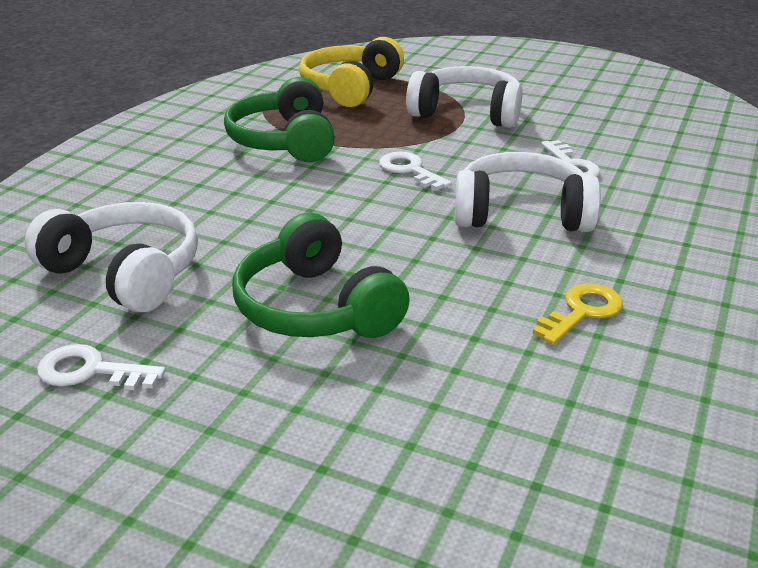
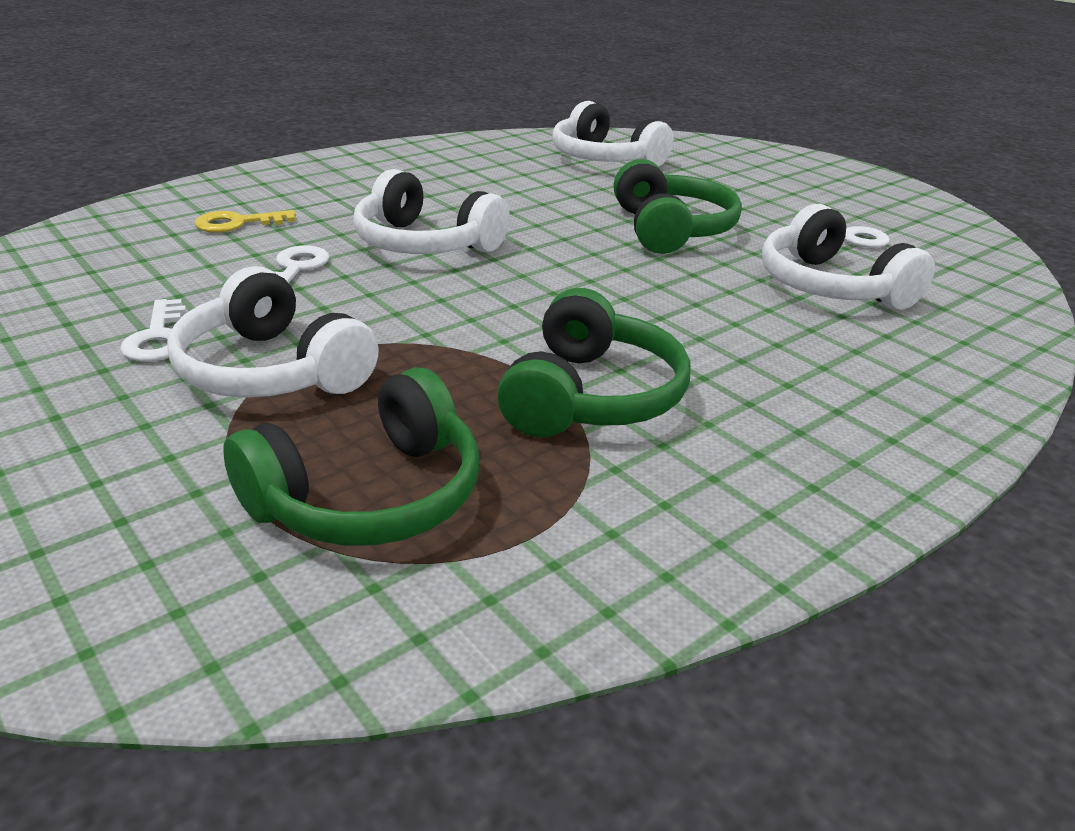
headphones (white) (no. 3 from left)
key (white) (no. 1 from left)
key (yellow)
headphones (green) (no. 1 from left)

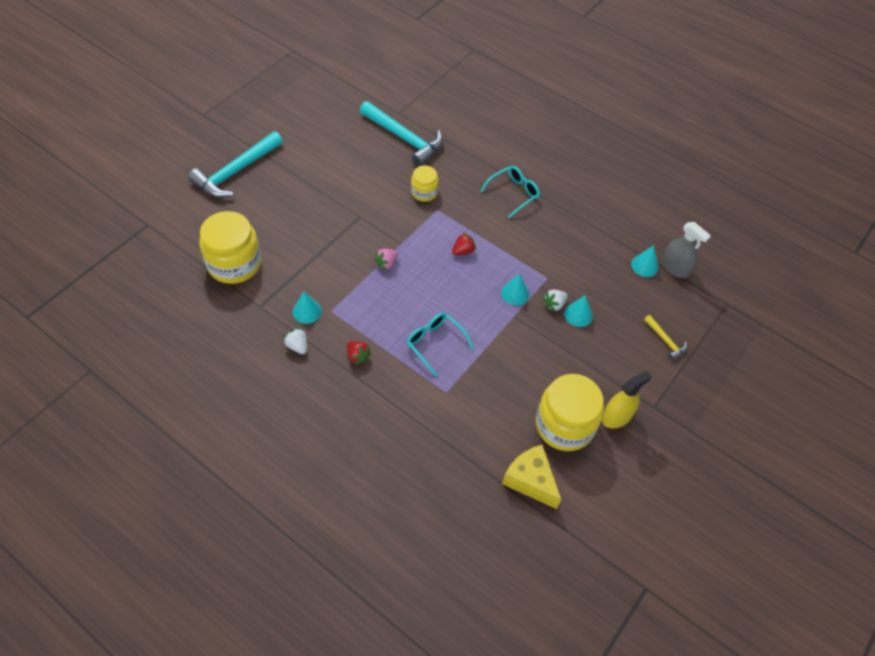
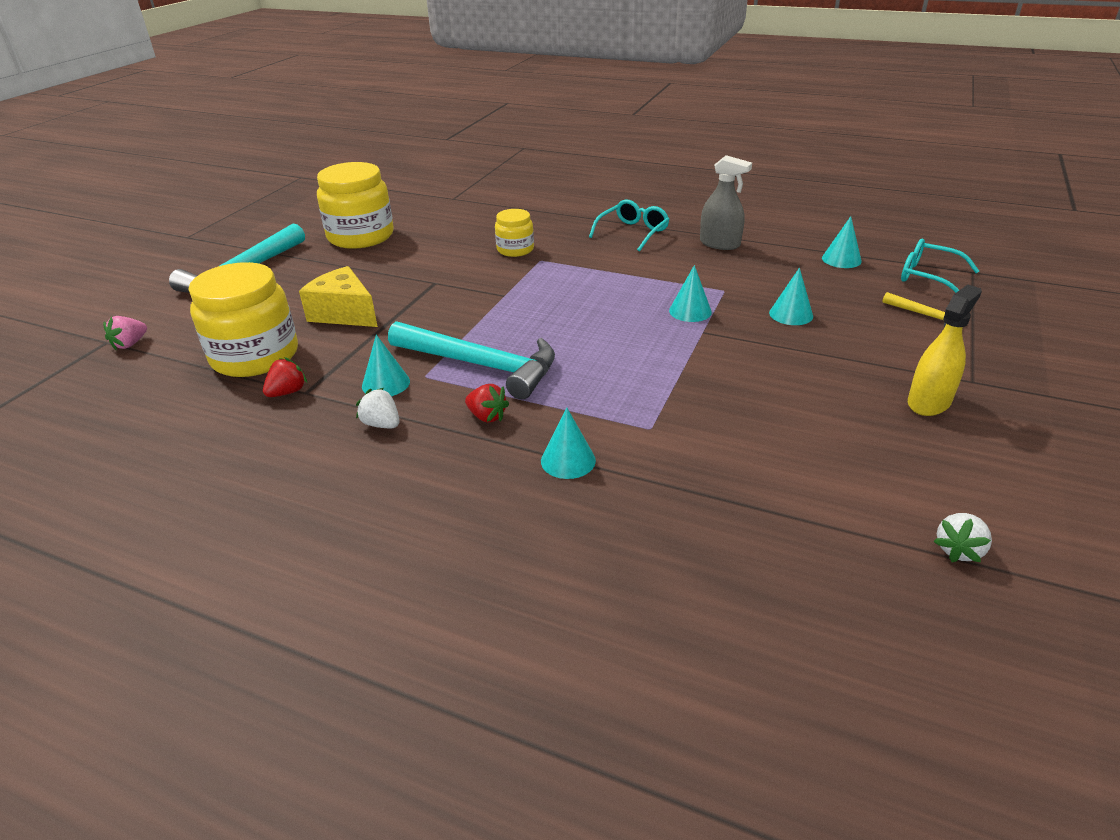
cone (turquoise) (no. 2 from left)
hammer (turquoise) (no. 2 from left)
strawberry (pink)
glasses (turquoise) (no. 2 from left)
strawberry (red) (no. 1 from left)
cheese (yellow)
jar (yellow) (no. 2 from left)
strawberry (white) (no. 2 from left)
spray bottle (grey)

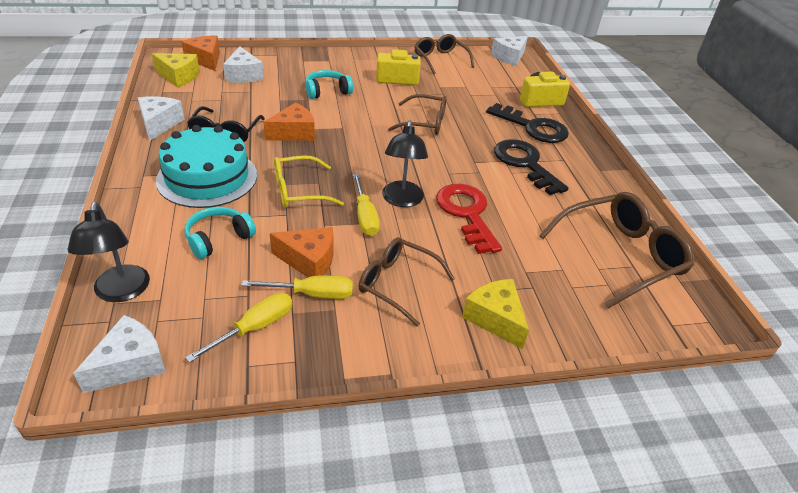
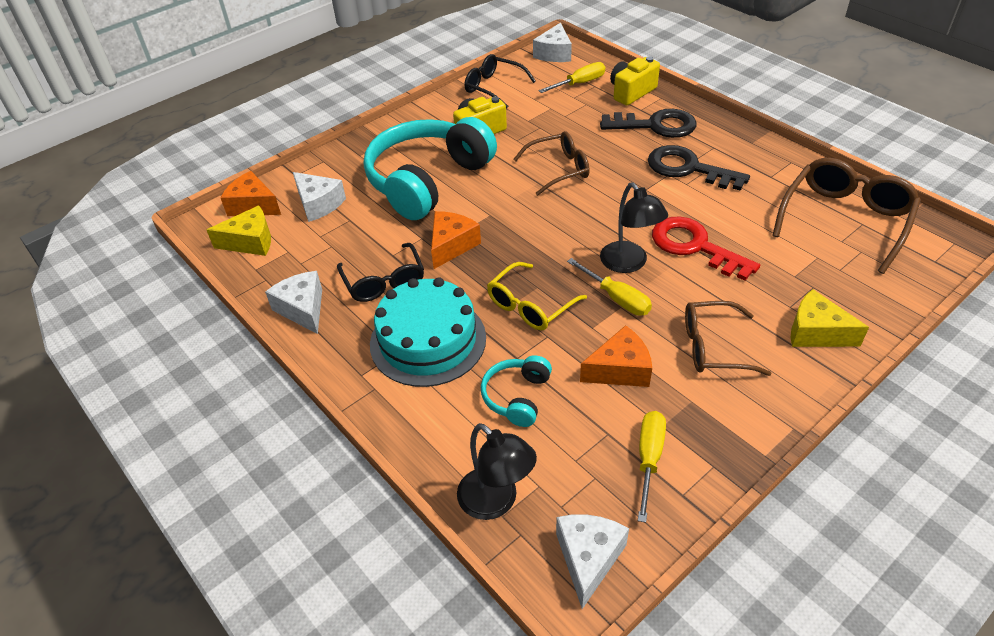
screwdriver (yellow) (no. 1 from left)
glasses (black) (no. 2 from left)
headphones (turquoise) (no. 1 from left)

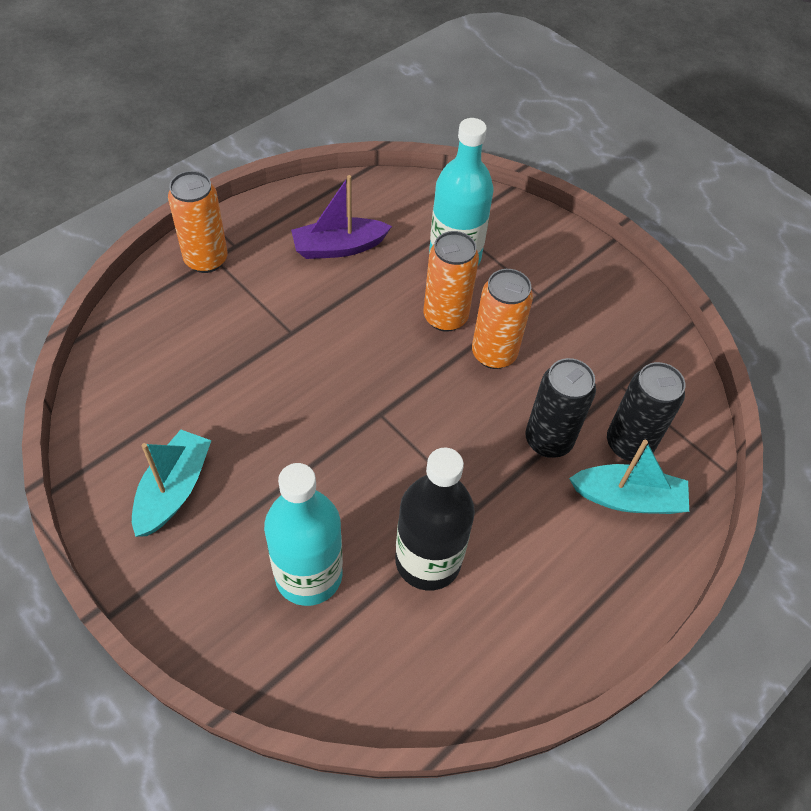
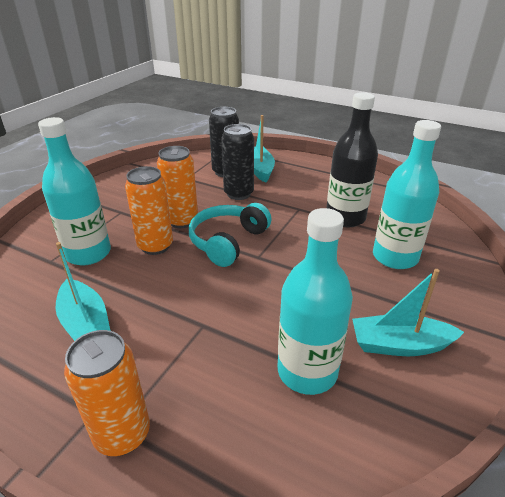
headphones (turquoise)
bottle (turquoise) (no. 2 from left)
boat (turquoise) (no. 1 from left)

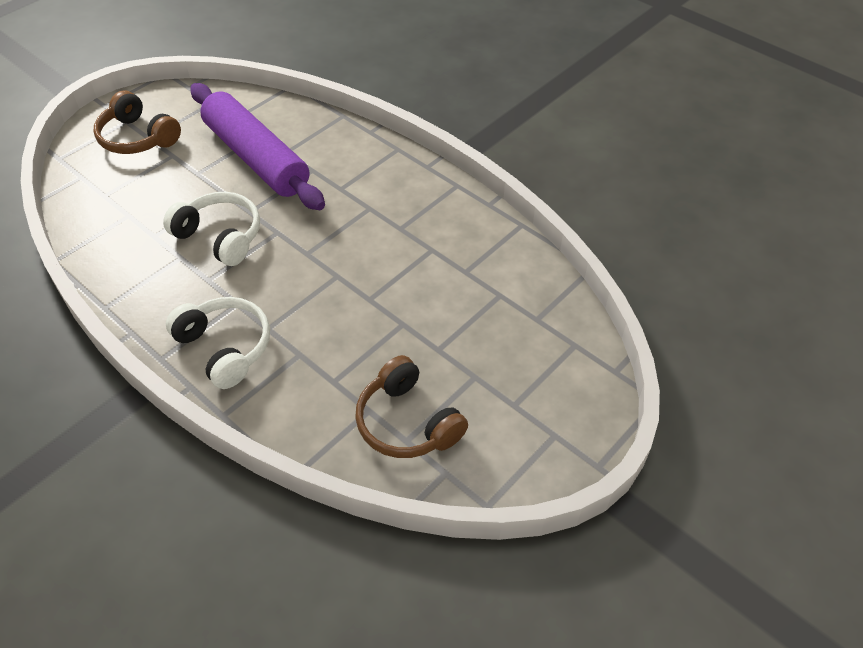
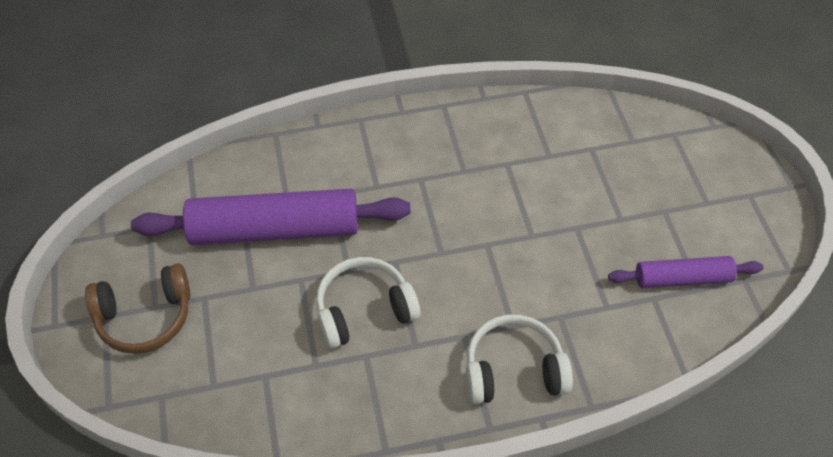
rolling pin (purple) (no. 2 from left)

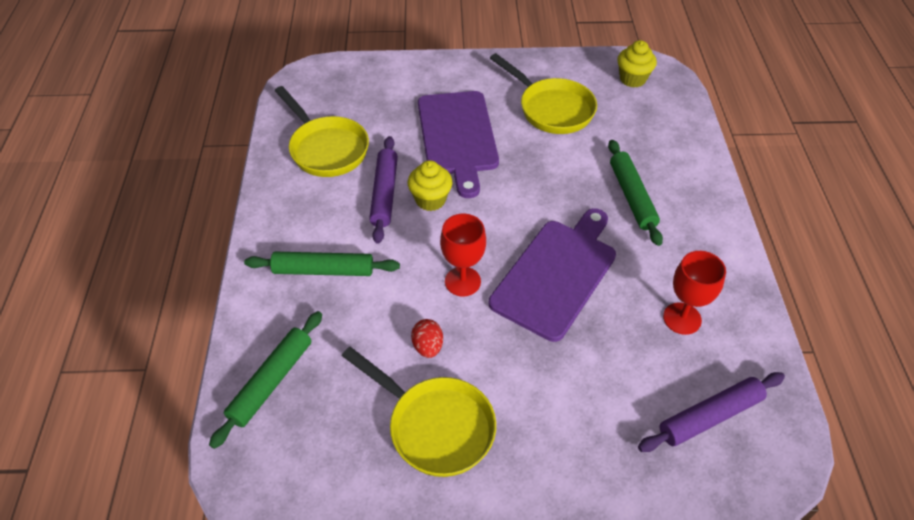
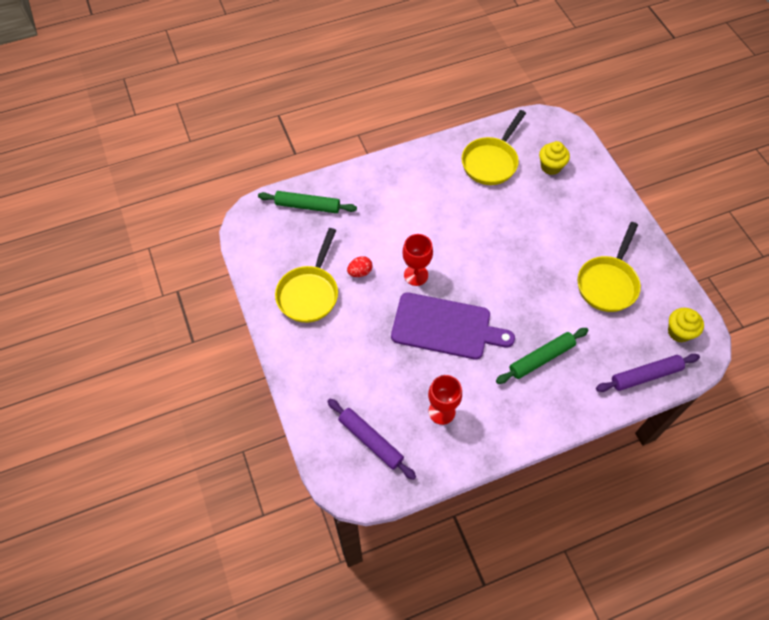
rolling pin (green) (no. 2 from left in the first image)
cutting board (purple) (no. 1 from left in the first image)
rolling pin (purple) (no. 2 from left)
cupcake (yellow) (no. 1 from left)

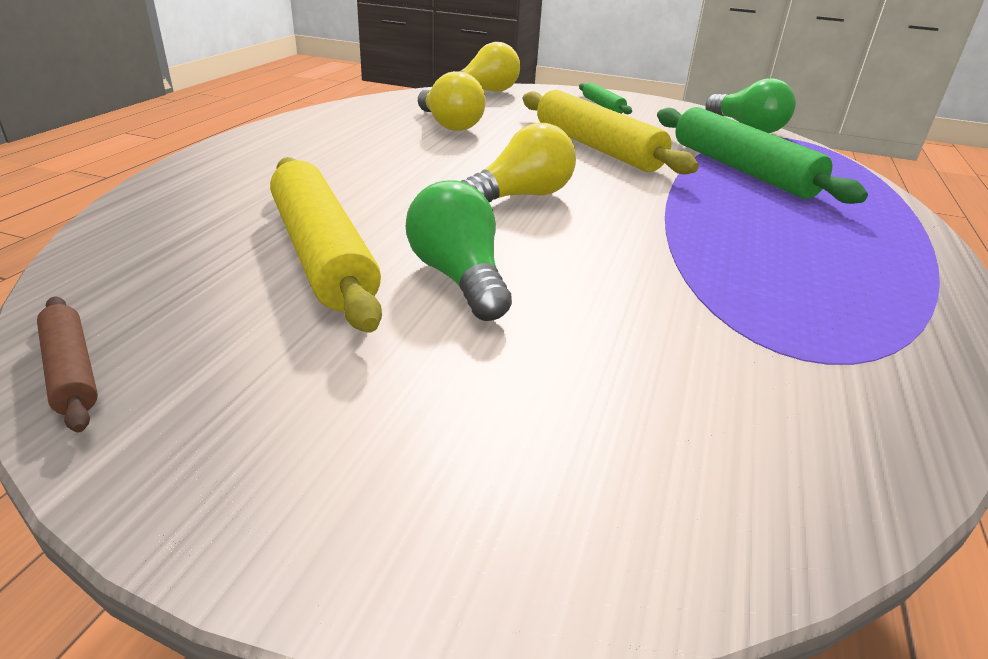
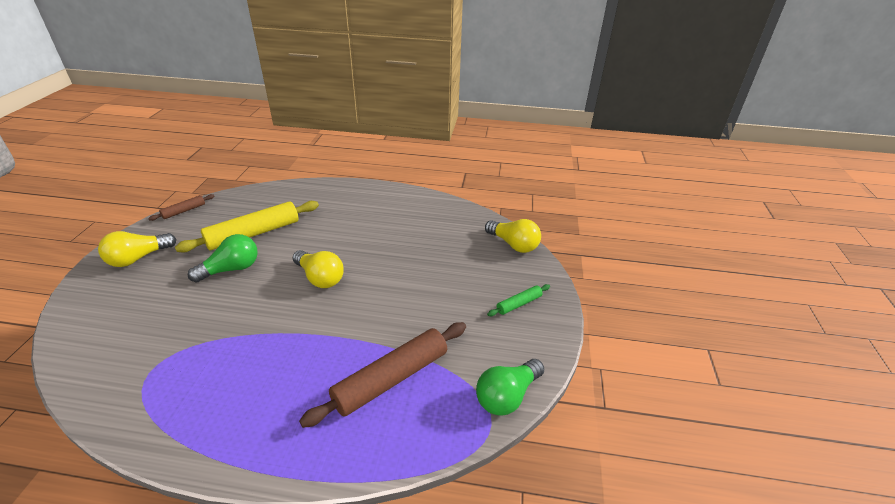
rolling pin (yellow) (no. 2 from left in the first image)
light bulb (yellow) (no. 1 from left)
rolling pin (brown) (no. 2 from left)

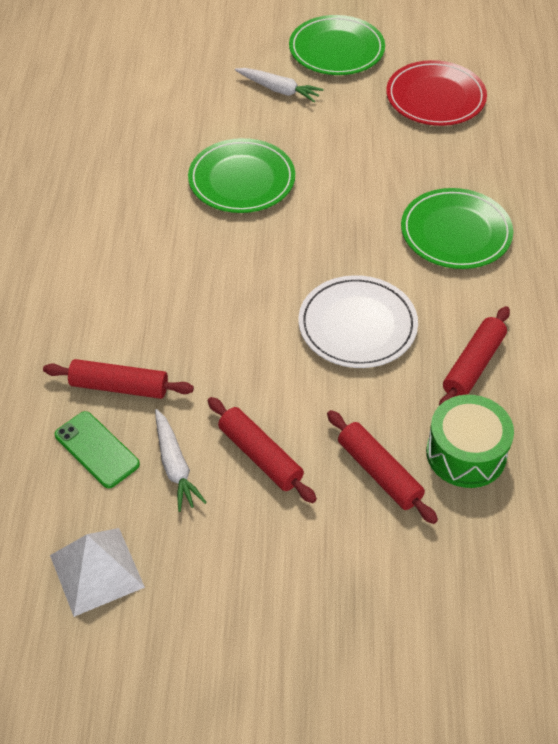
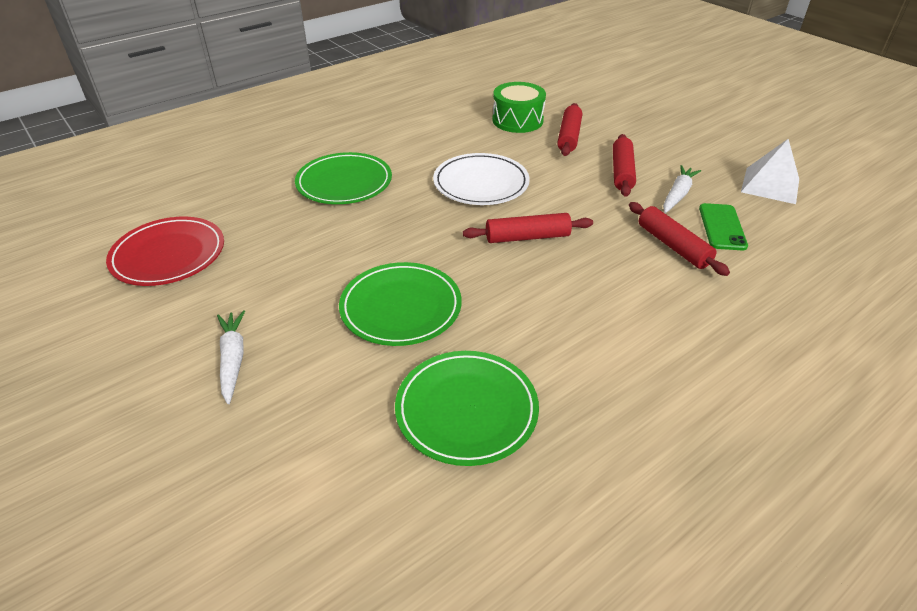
plate (green) (no. 3 from left)
rolling pin (red) (no. 1 from left)

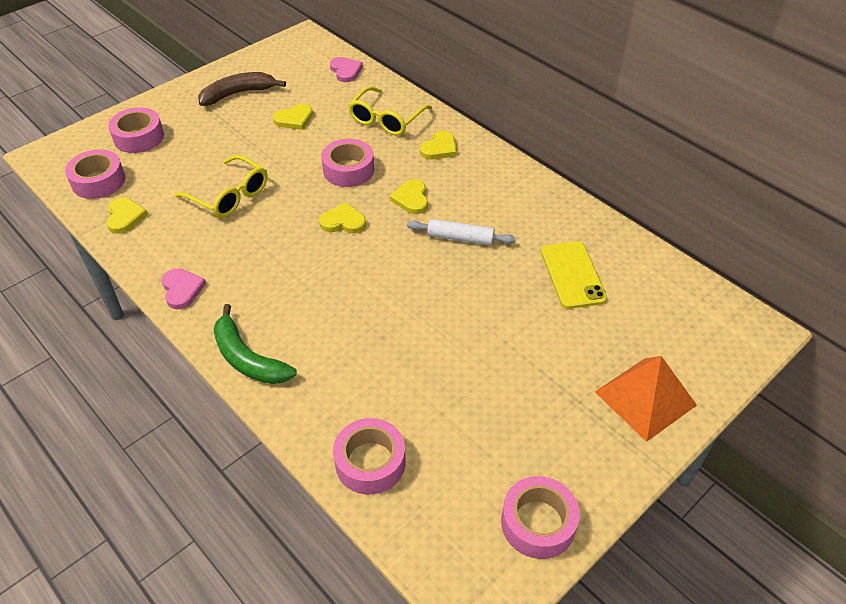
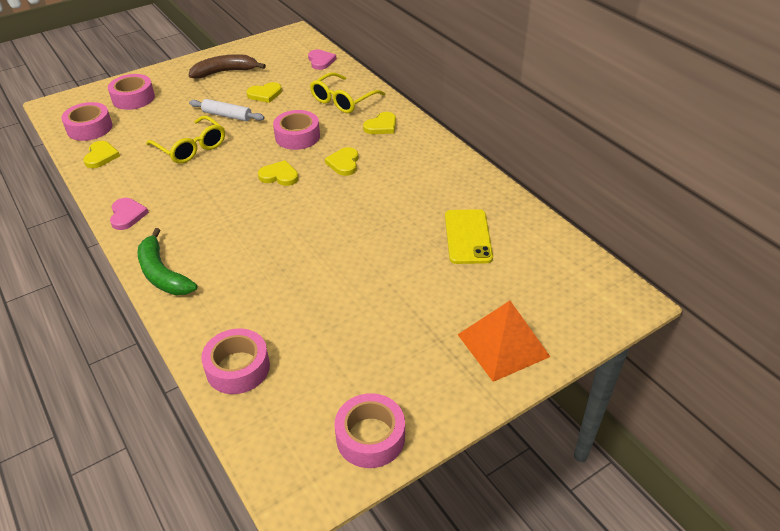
rolling pin (white)

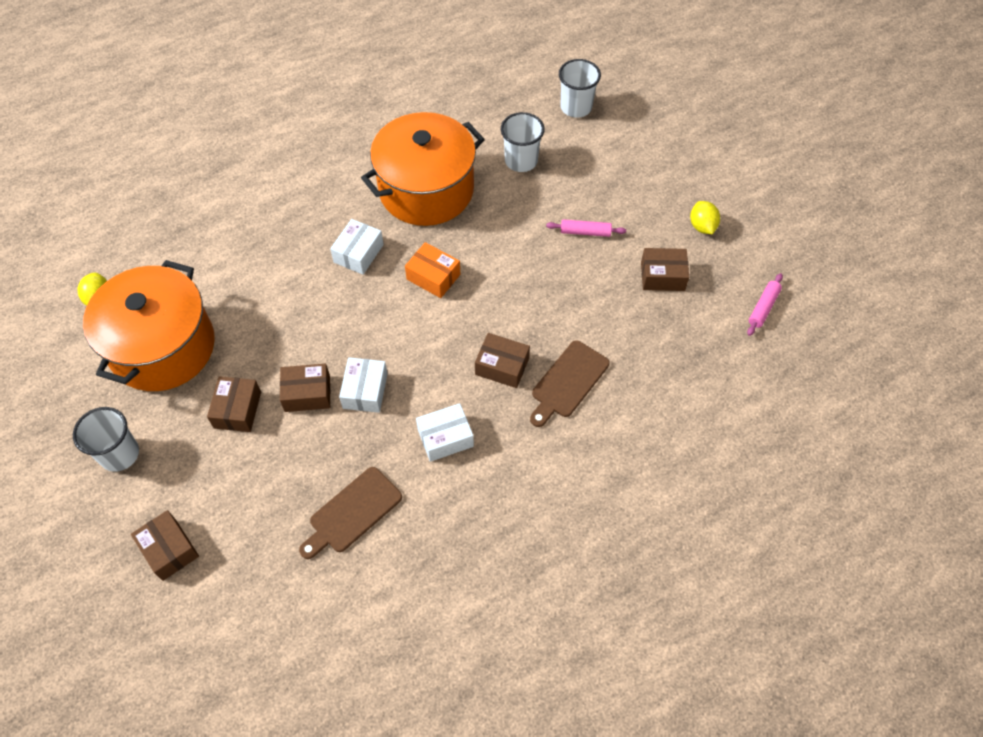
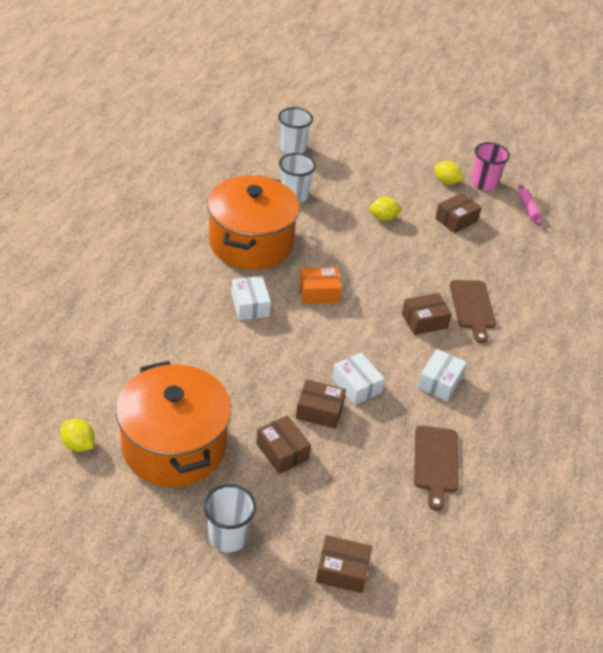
cup (pink)
lemon (yellow) (no. 2 from left)
box (brown) (no. 2 from left)

